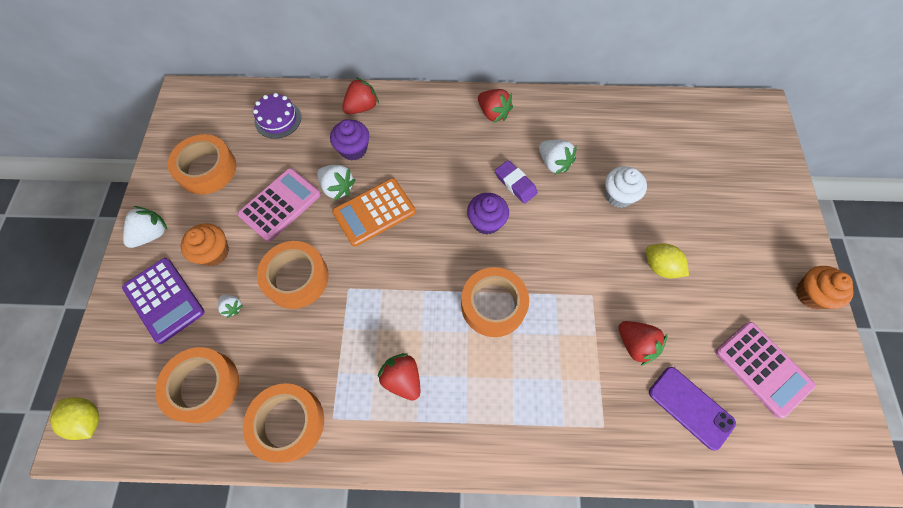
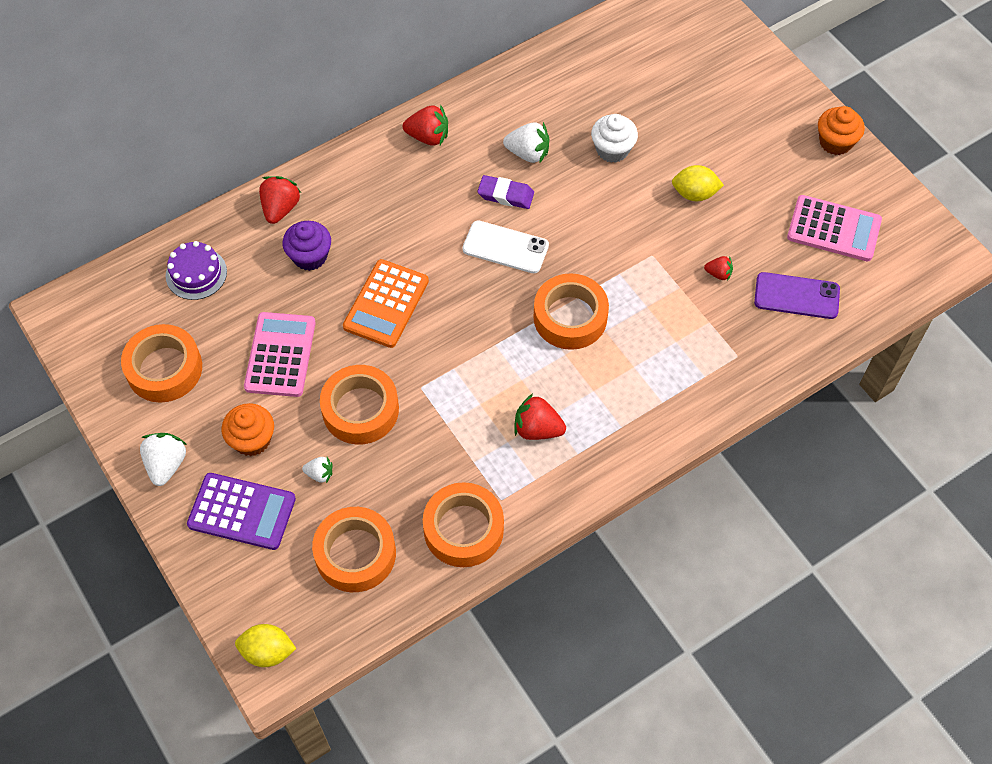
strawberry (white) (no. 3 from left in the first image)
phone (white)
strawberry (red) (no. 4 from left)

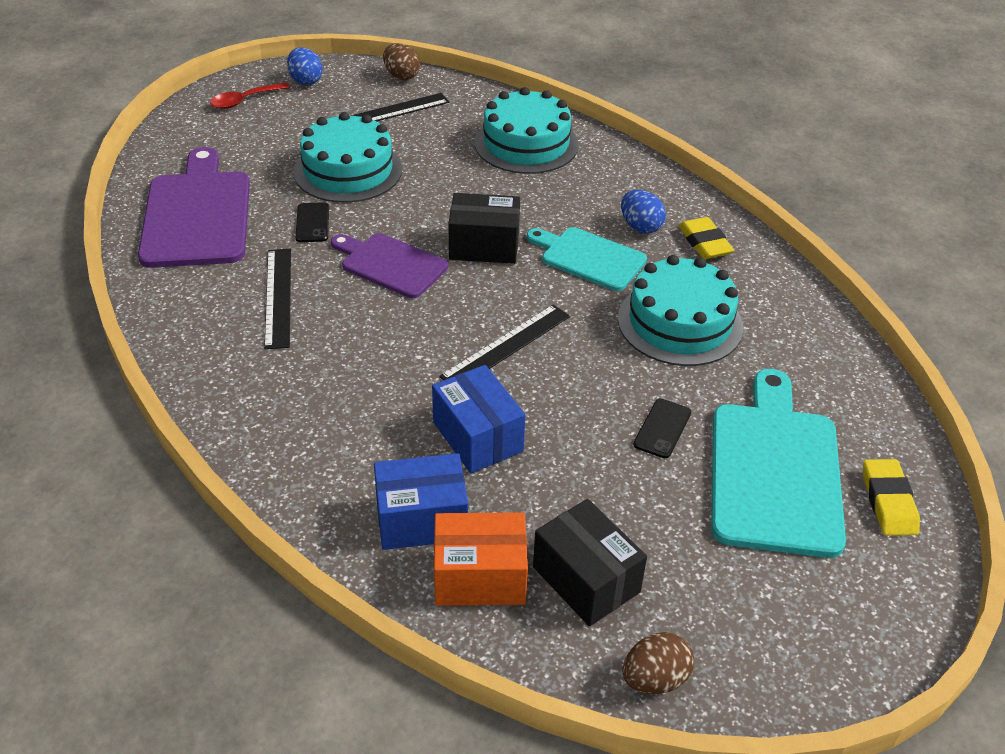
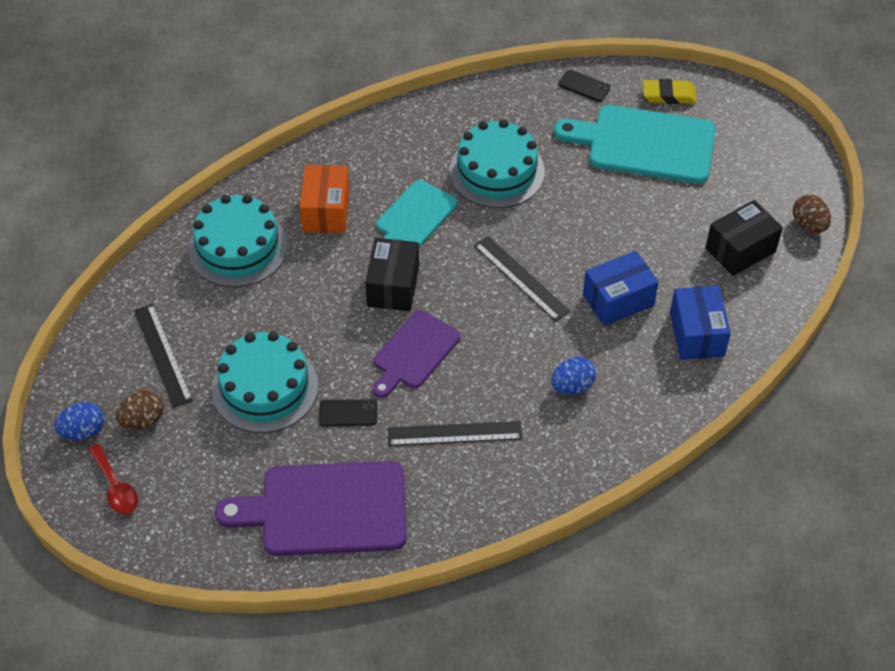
eraser (yellow) (no. 1 from left in the first image)
egg (brown) (no. 1 from left)
box (orange)
egg (blue) (no. 2 from left)
phone (black) (no. 2 from left)

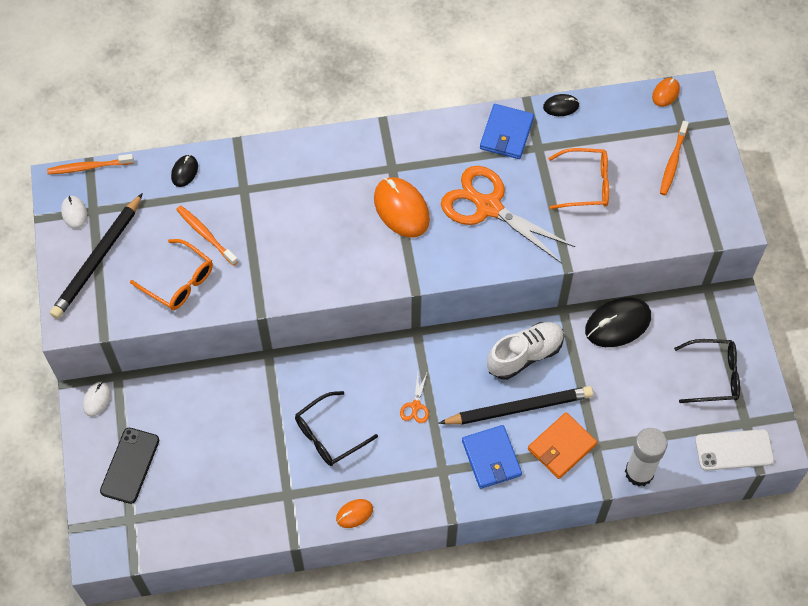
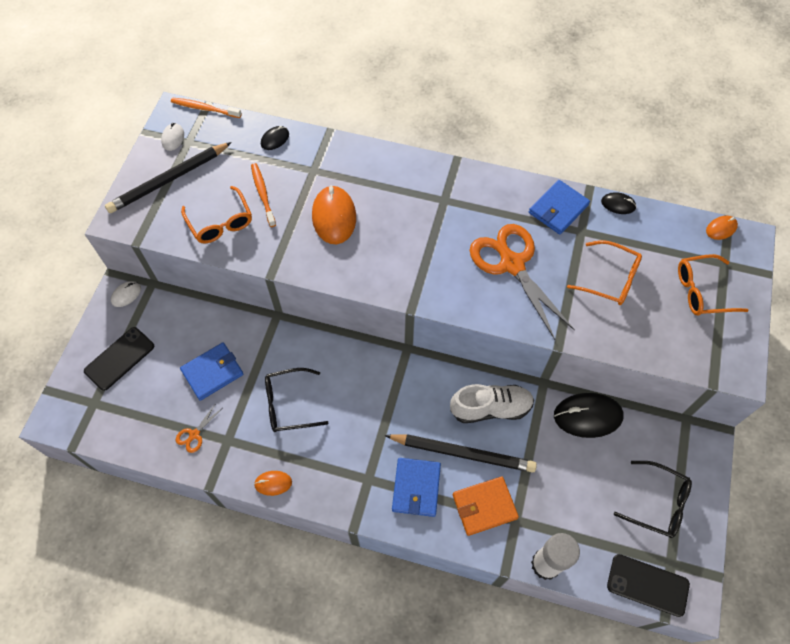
wallet (blue) (no. 1 from left)
mouse (orange) (no. 2 from left)
scissors (orange) (no. 1 from left)
glasses (orange) (no. 3 from left)
phone (black) (no. 2 from left)

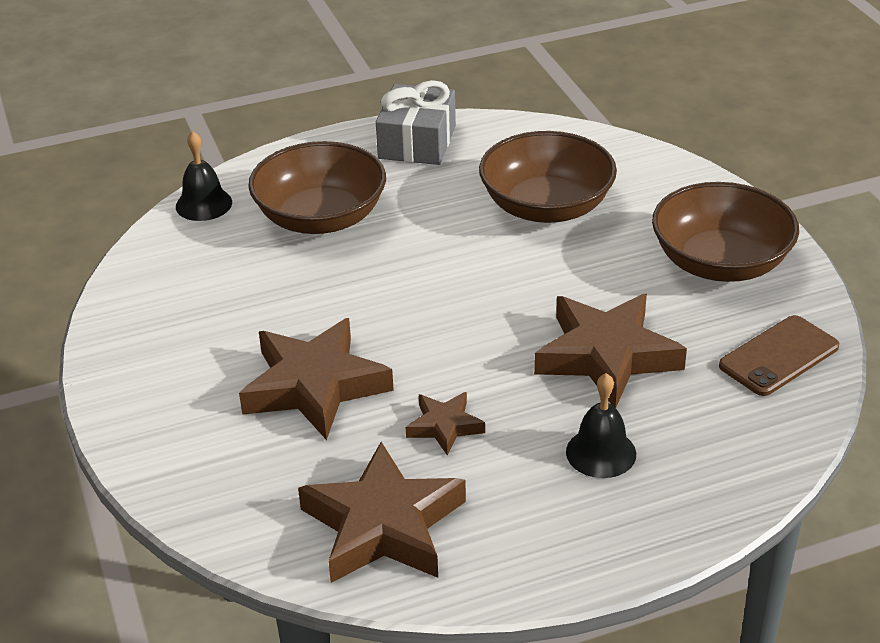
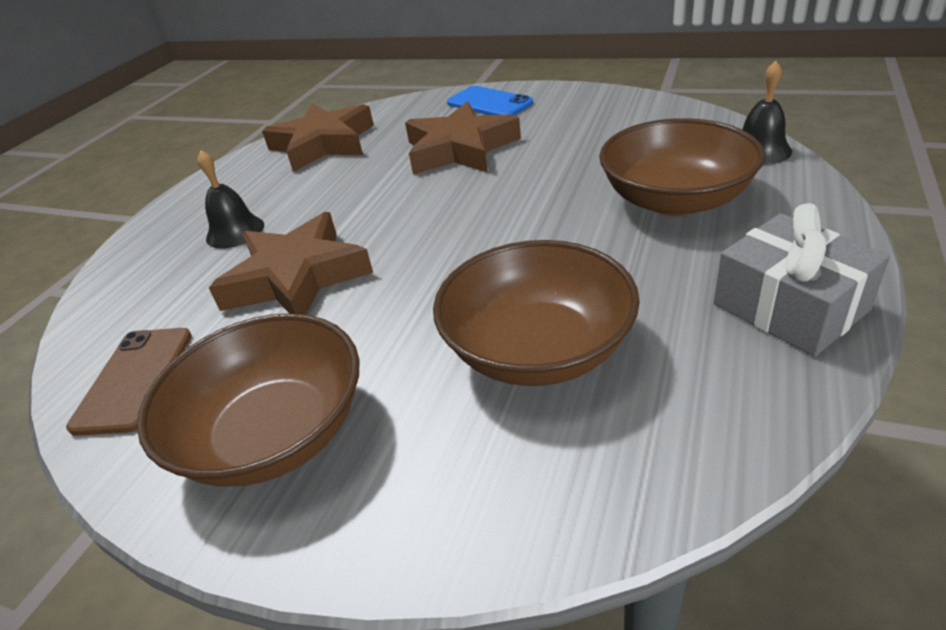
star (brown) (no. 3 from left in the first image)
phone (blue)

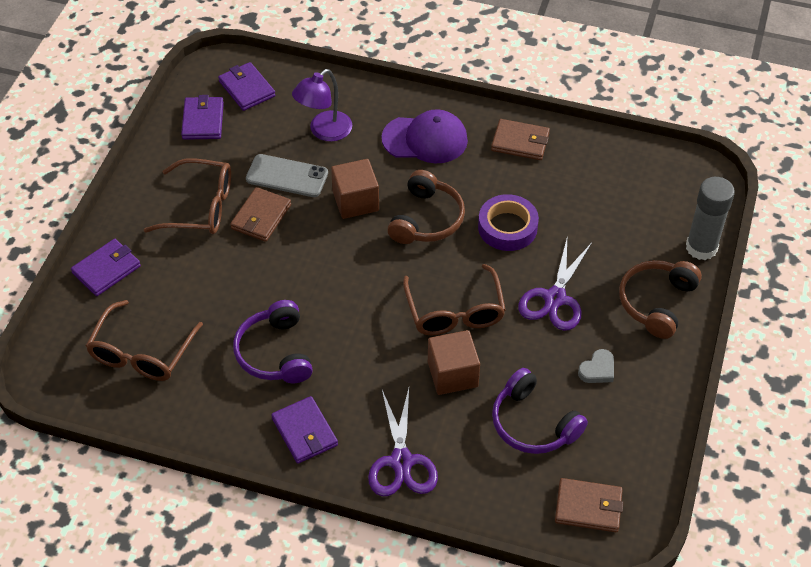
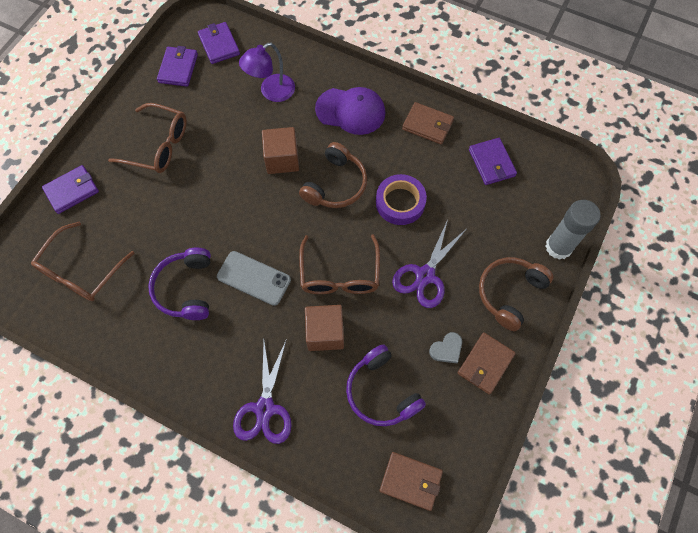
wallet (brown) (no. 3 from left)
phone (grey)
wallet (purple) (no. 4 from left)

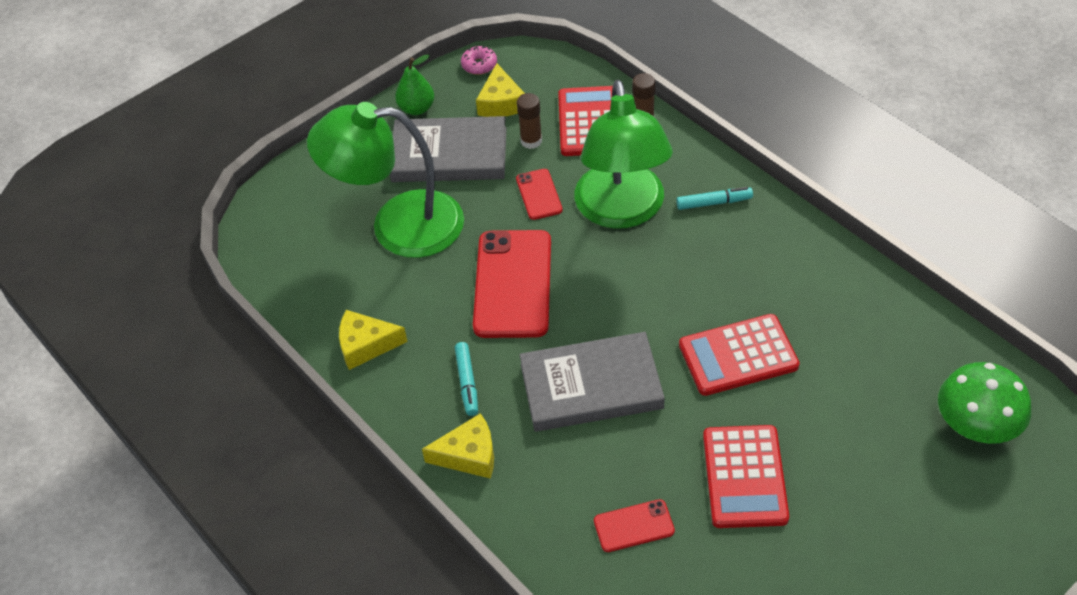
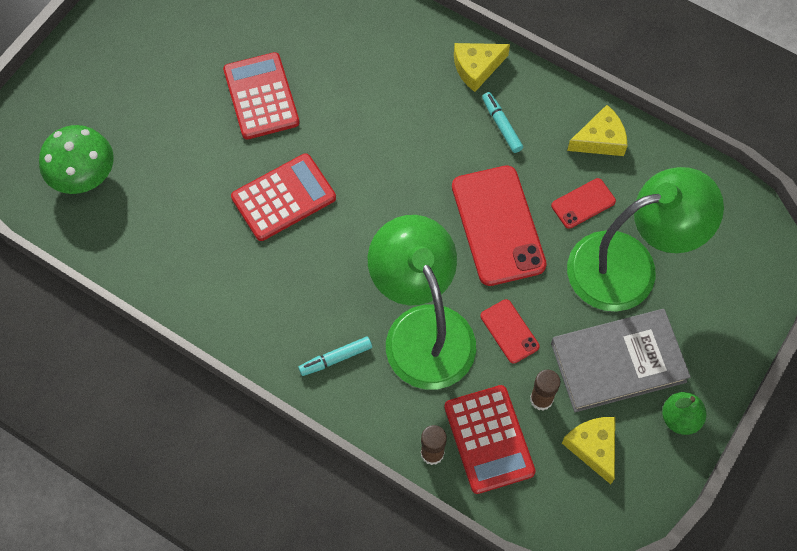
donut (pink)
book (grey) (no. 2 from left in the first image)
phone (red) (no. 3 from left)

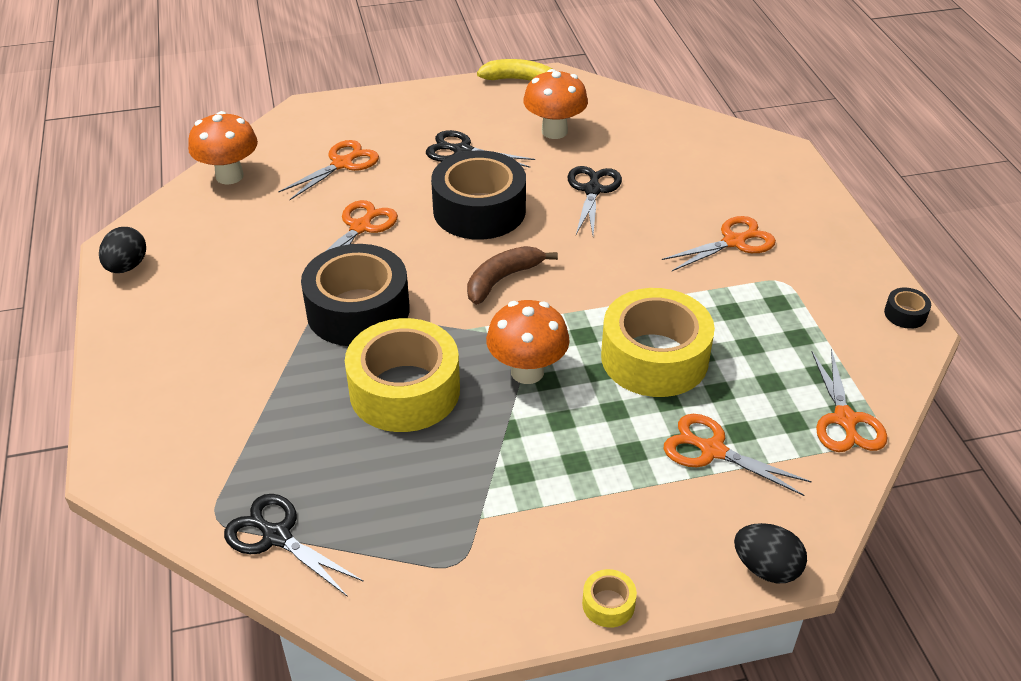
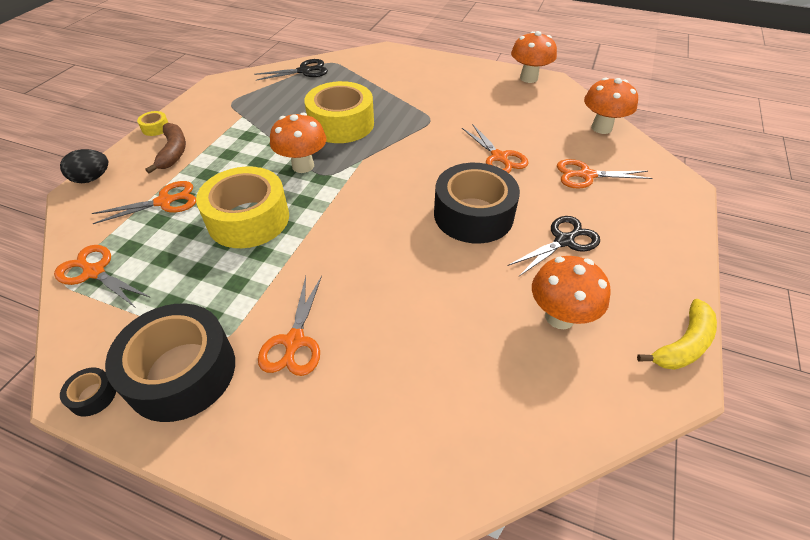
scissors (black) (no. 3 from left in the first image)
tape (black) (no. 2 from left)
banana (brown)
mushroom (orange) (no. 2 from left)
scissors (orange) (no. 5 from left)

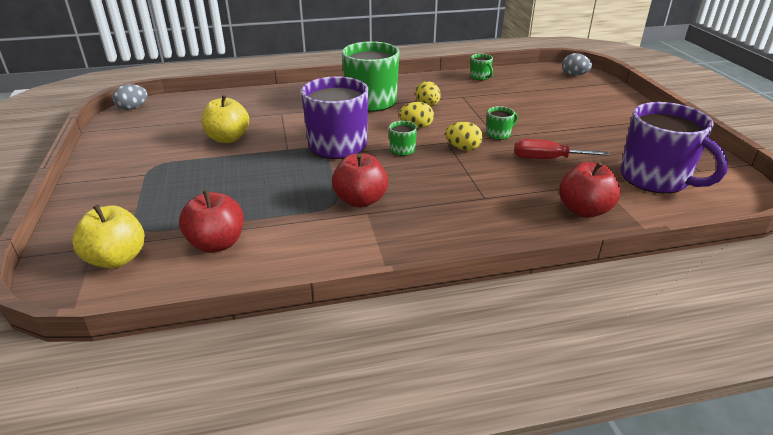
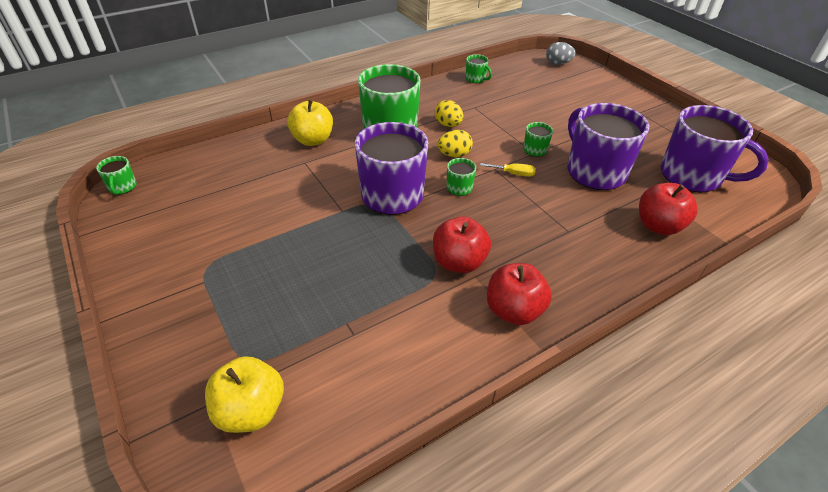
apple (red) (no. 2 from left)
apple (yellow) (no. 2 from left)
mug (green) (no. 1 from left)
screwdriver (yellow)
mug (purple) (no. 2 from left)

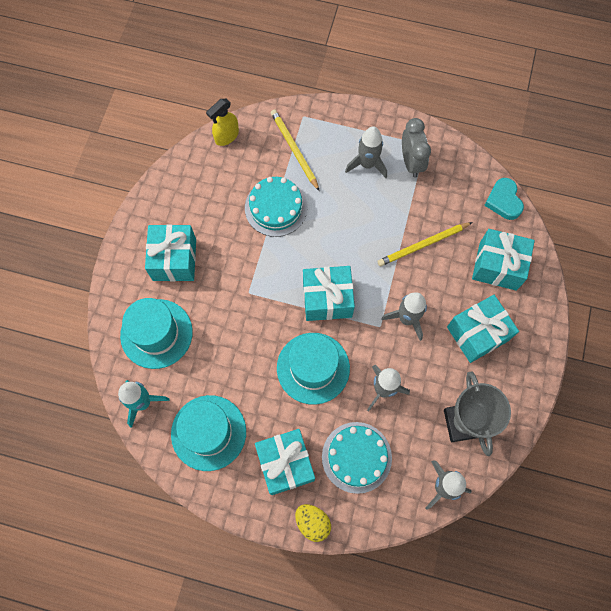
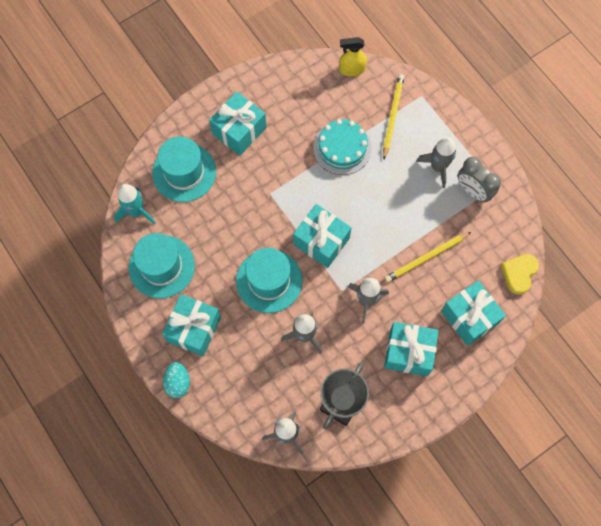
cake (turquoise) (no. 2 from left in the first image)
egg (turquoise)
heart (yellow)
pencil (yellow) (no. 2 from left)
clock (grey)

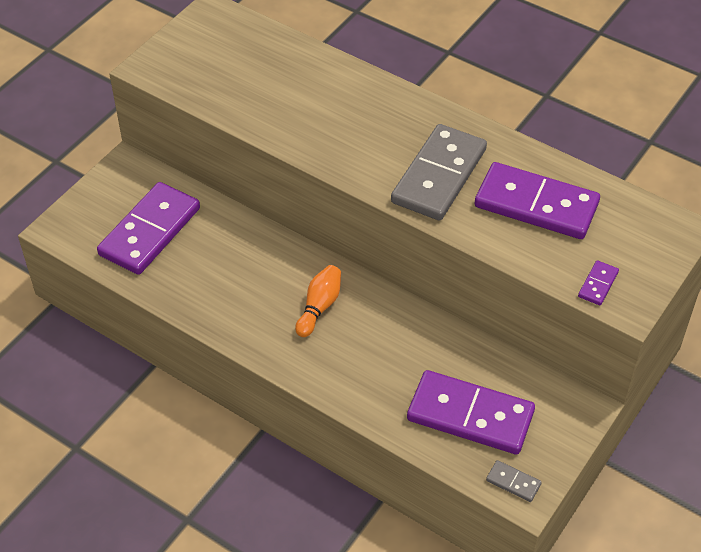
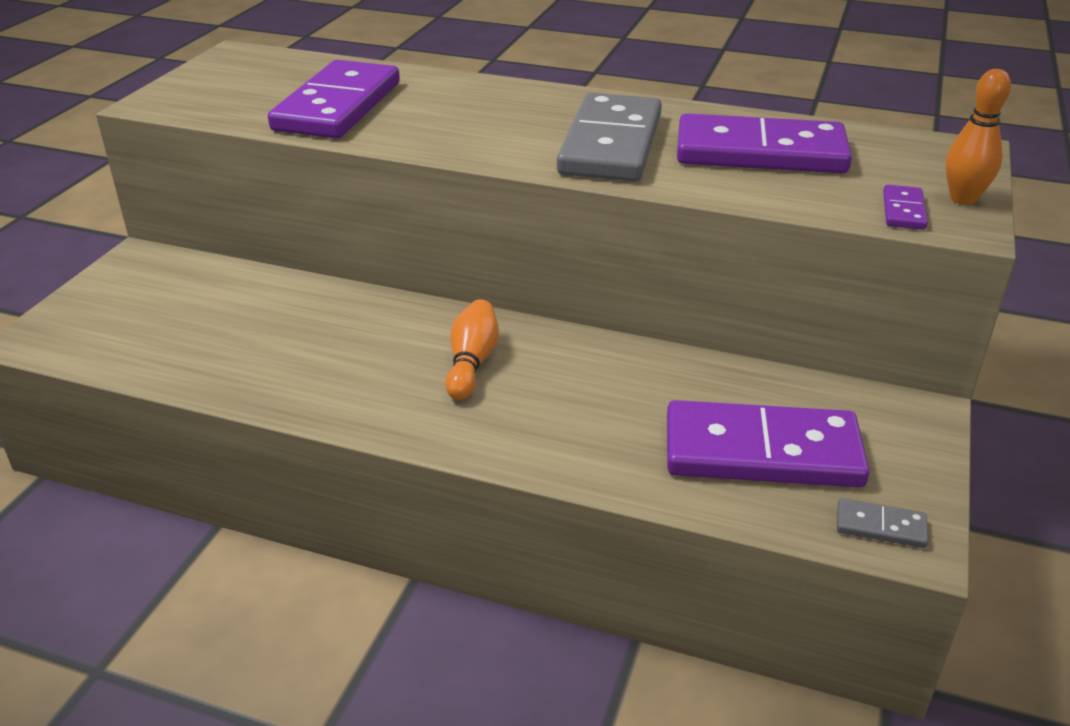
bowling pin (orange) (no. 2 from left)
domino (purple) (no. 1 from left)

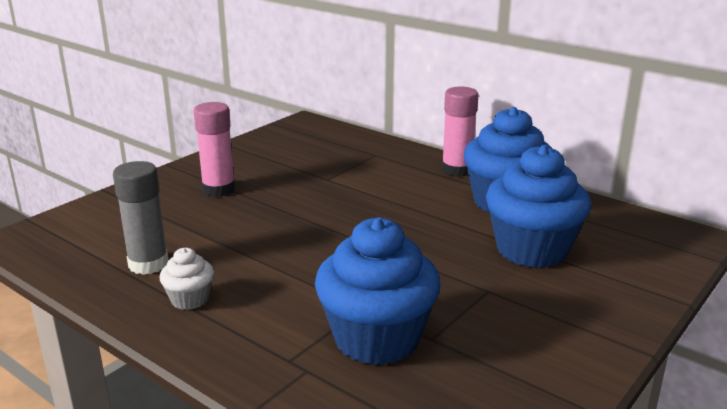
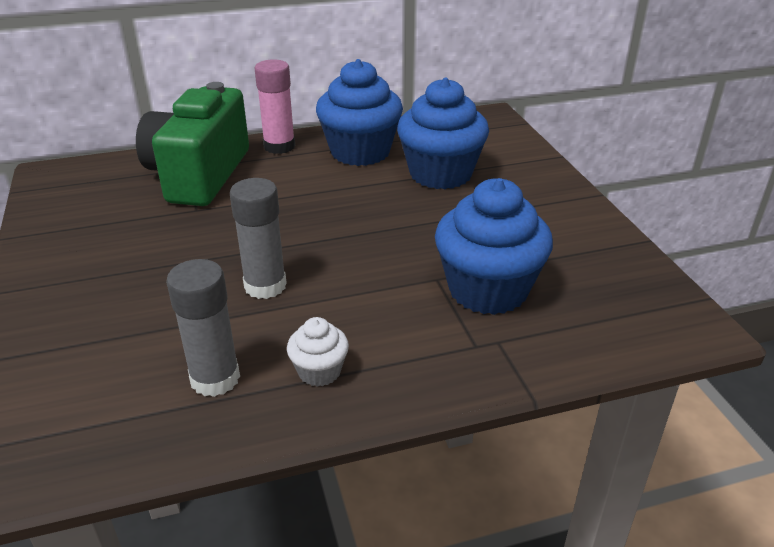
glue stick (pink) (no. 1 from left in the first image)
camera (green)
glue stick (grey) (no. 2 from left)

